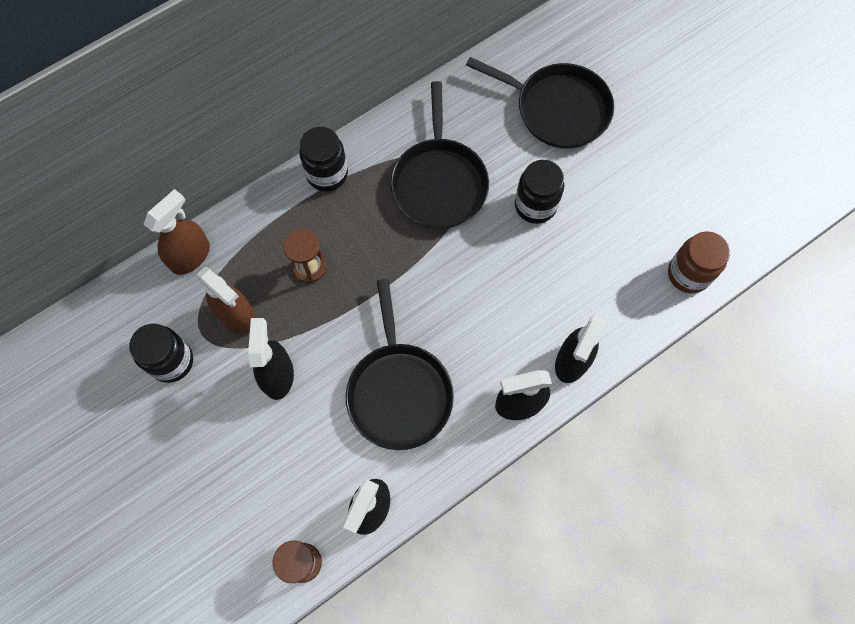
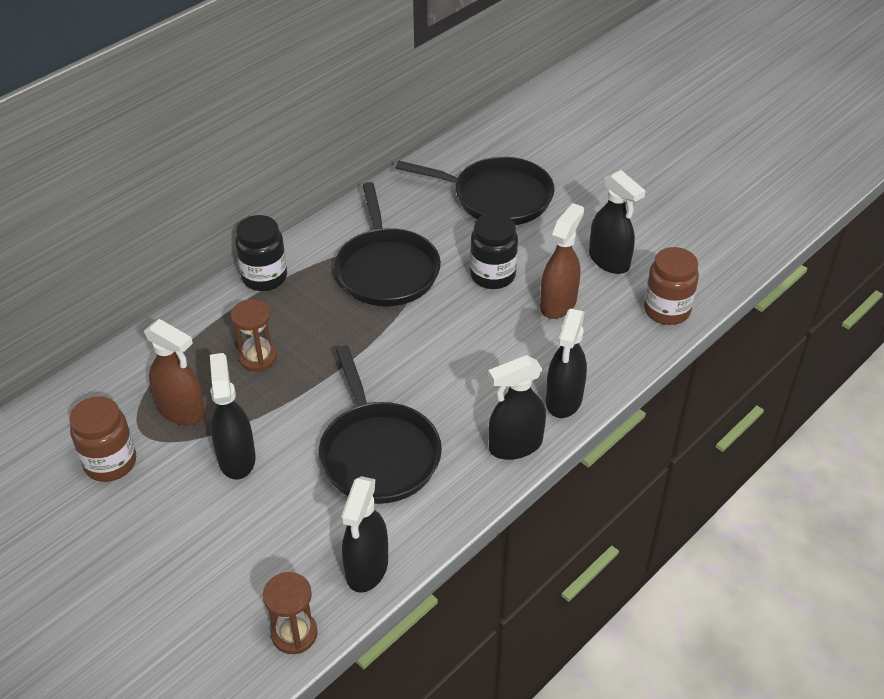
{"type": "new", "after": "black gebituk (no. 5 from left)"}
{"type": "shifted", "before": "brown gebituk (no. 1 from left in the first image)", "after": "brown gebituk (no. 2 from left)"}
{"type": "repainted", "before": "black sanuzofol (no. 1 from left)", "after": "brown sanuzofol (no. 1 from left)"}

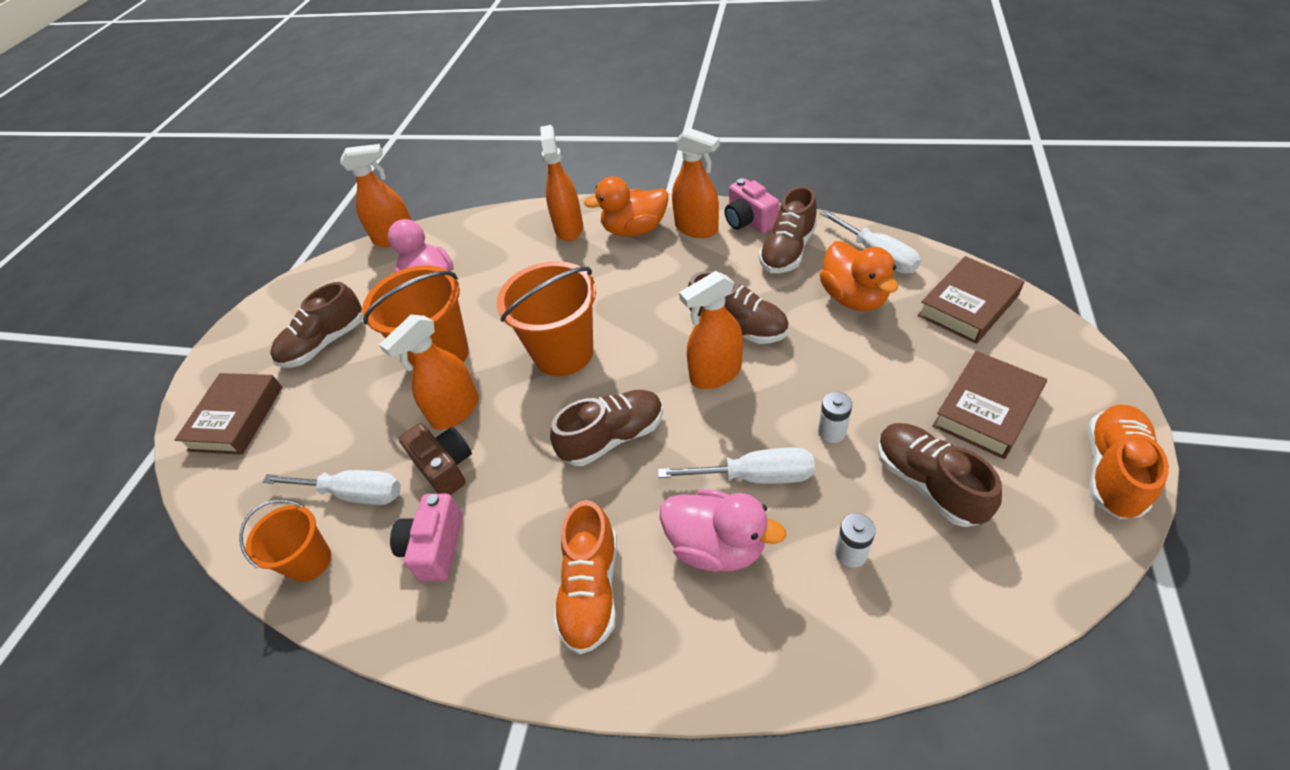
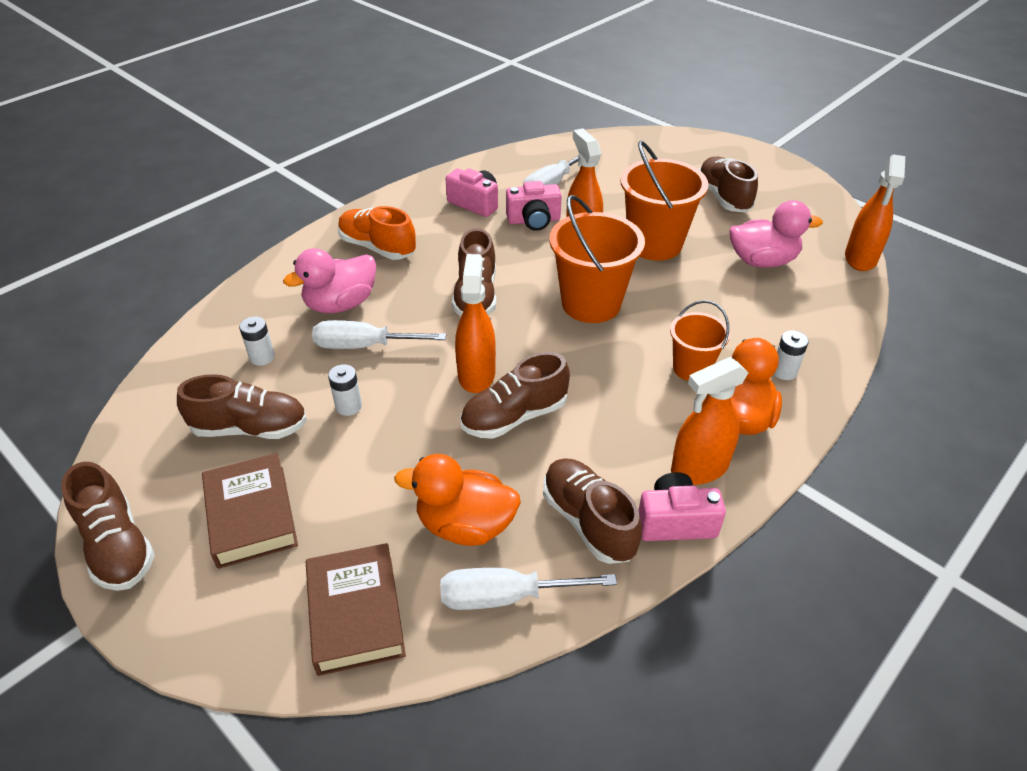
{"type": "gone", "before": "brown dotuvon (no. 1 from left)"}
{"type": "shifted", "before": "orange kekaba (no. 1 from left in the first image)", "after": "orange kekaba (no. 3 from left)"}
{"type": "swapped", "before": "orange gebituk (no. 3 from left)", "after": "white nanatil (no. 3 from left)"}
{"type": "repainted", "before": "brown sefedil", "after": "pink sefedil (no. 2 from left)"}
{"type": "repainted", "before": "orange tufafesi (no. 2 from left)", "after": "brown tufafesi (no. 1 from left)"}
{"type": "rotated", "before": "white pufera (no. 2 from left in the first image)", "turn": 60}

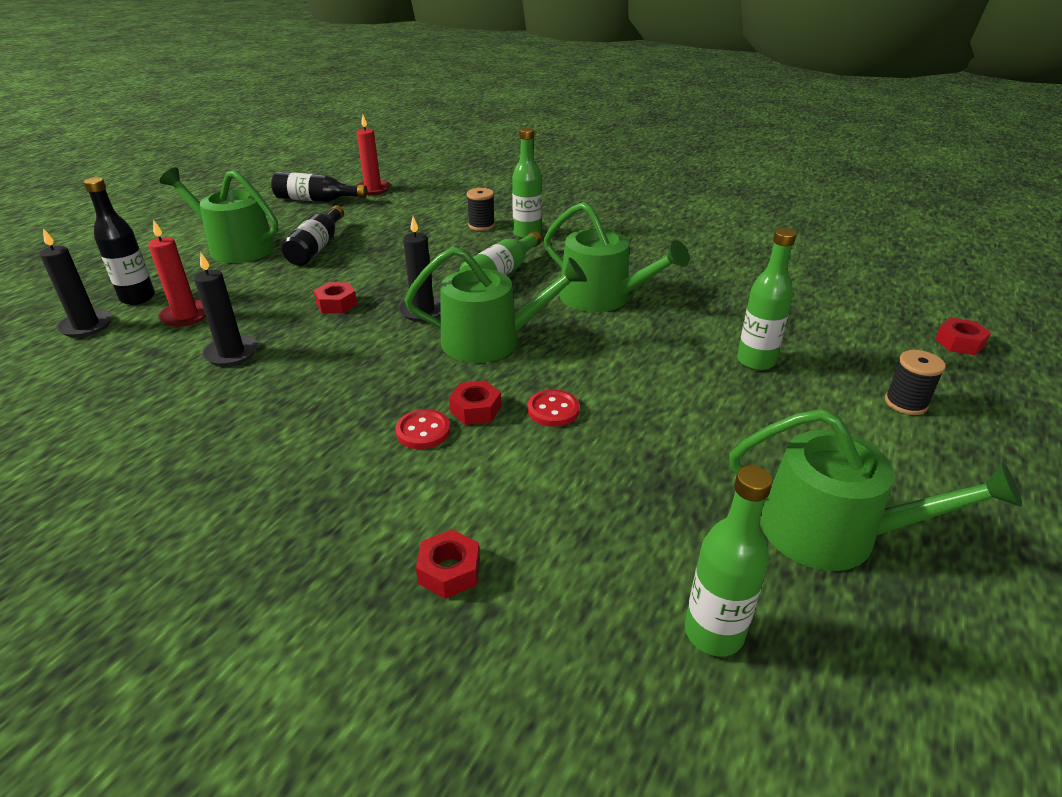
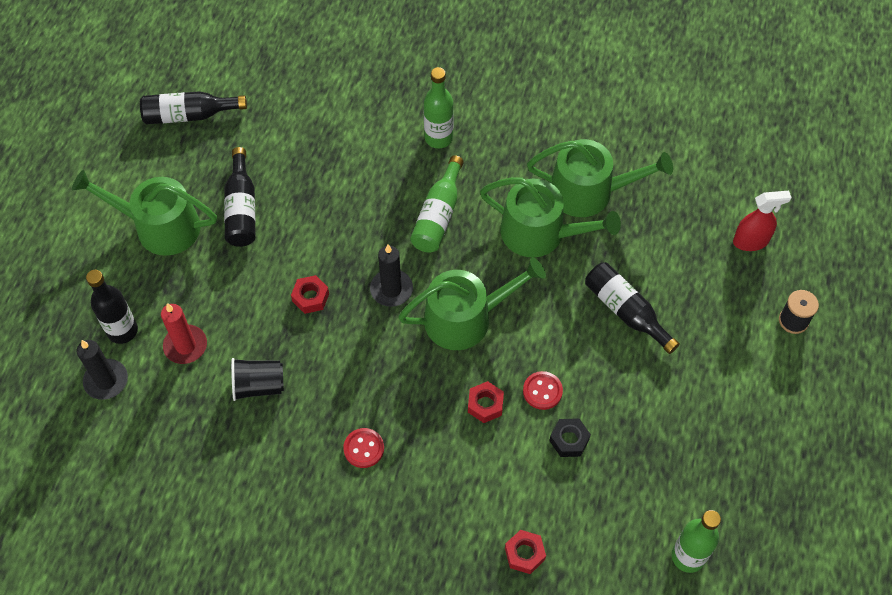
{"type": "gone", "before": "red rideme (no. 2 from left)"}
{"type": "gone", "before": "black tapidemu (no. 1 from left)"}
{"type": "gone", "before": "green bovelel (no. 4 from left)"}
{"type": "gone", "before": "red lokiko (no. 4 from left)"}
{"type": "new", "after": "black lokiko"}
{"type": "new", "after": "black bovelel (no. 4 from left)"}
{"type": "new", "after": "red gebituk"}
{"type": "shifted", "before": "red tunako (no. 1 from left)"}
{"type": "shifted", "before": "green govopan (no. 4 from left)"}
{"type": "swapped", "before": "black rideme (no. 2 from left)", "after": "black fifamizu"}

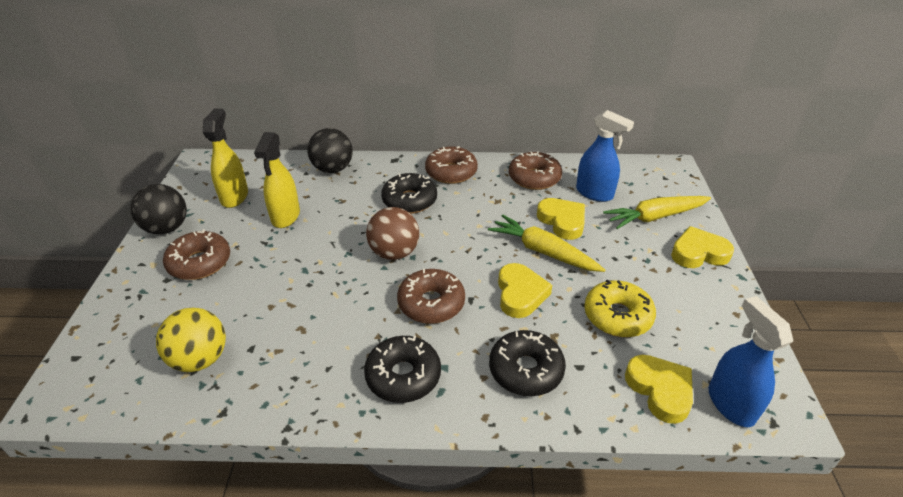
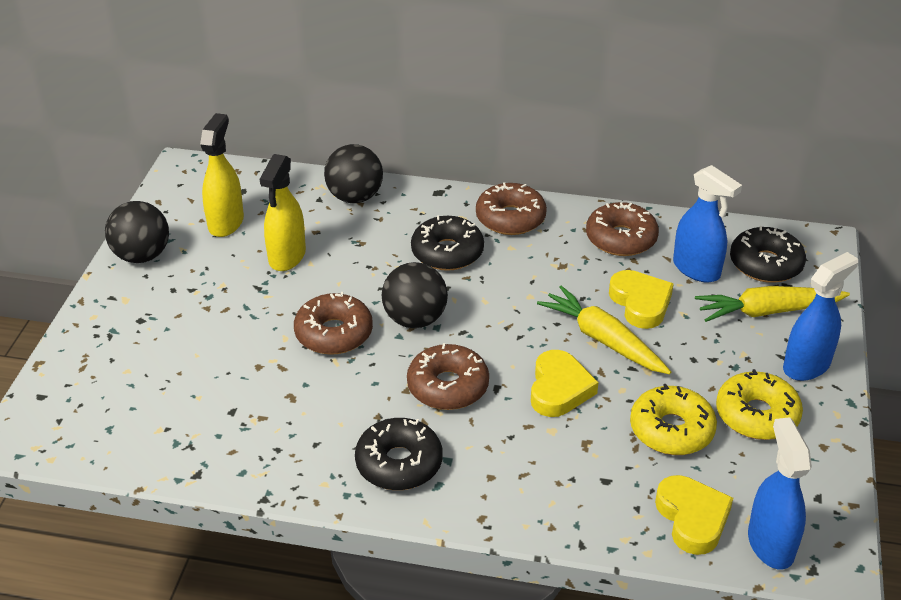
{"type": "gone", "before": "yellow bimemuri"}
{"type": "new", "after": "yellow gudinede (no. 2 from left)"}
{"type": "shifted", "before": "brown gudinede (no. 1 from left)"}
{"type": "shifted", "before": "black gudinede (no. 3 from left)"}
{"type": "swapped", "before": "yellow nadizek (no. 4 from left)", "after": "blue gebituk (no. 3 from left)"}
{"type": "repainted", "before": "brown bimemuri", "after": "black bimemuri (no. 3 from left)"}

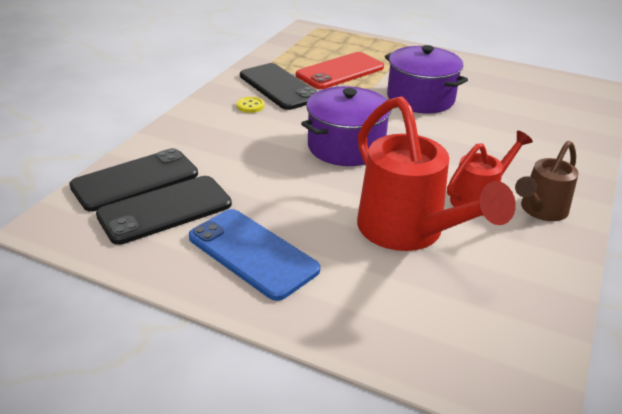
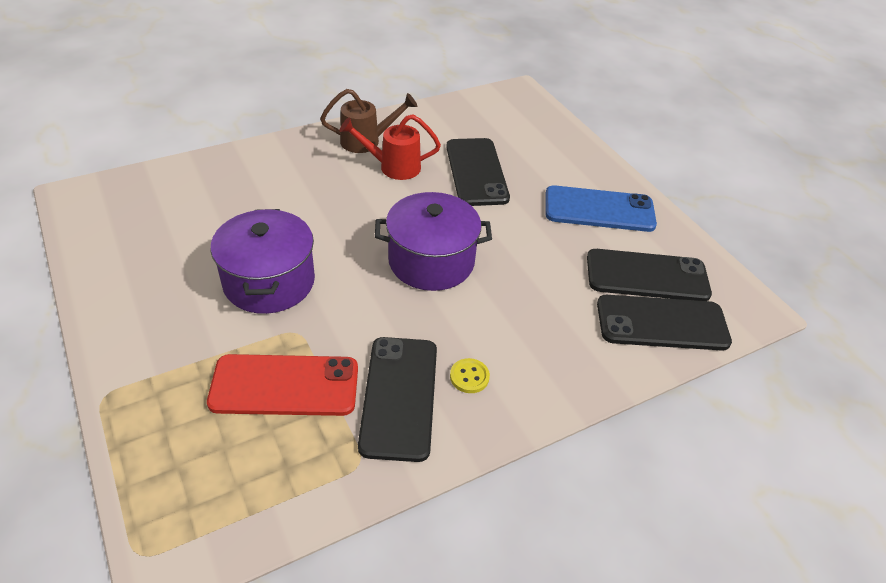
{"type": "swapped", "before": "red govopan (no. 1 from left)", "after": "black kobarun (no. 2 from left)"}
{"type": "rotated", "before": "blue kobarun", "turn": -75}

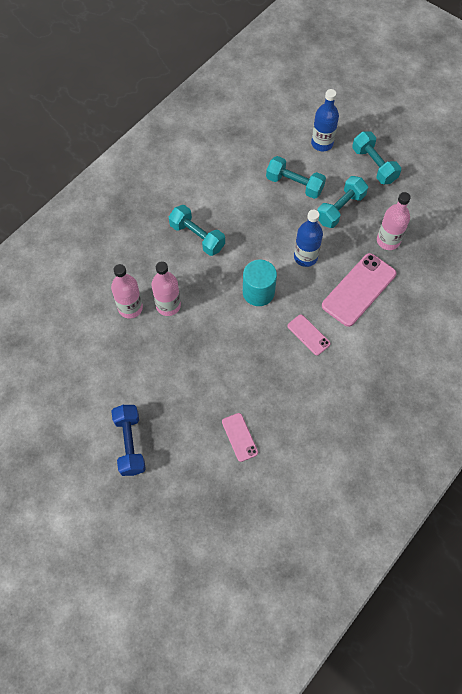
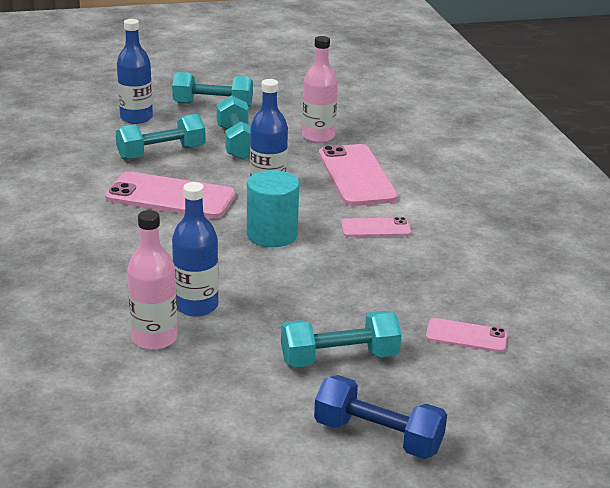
{"type": "new", "after": "pink kobarun (no. 1 from left)"}
{"type": "shifted", "before": "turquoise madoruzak (no. 1 from left in the first image)", "after": "turquoise madoruzak (no. 4 from left)"}
{"type": "repainted", "before": "pink bovelel (no. 2 from left)", "after": "blue bovelel (no. 2 from left)"}

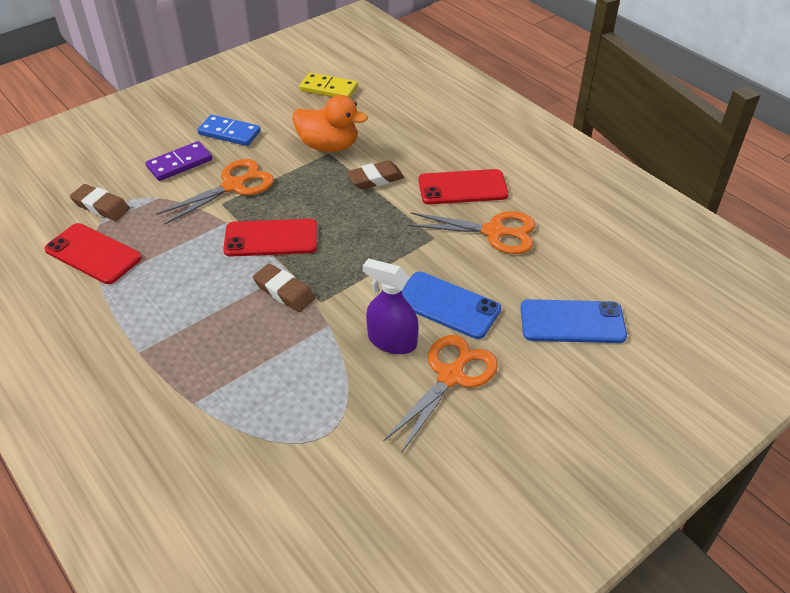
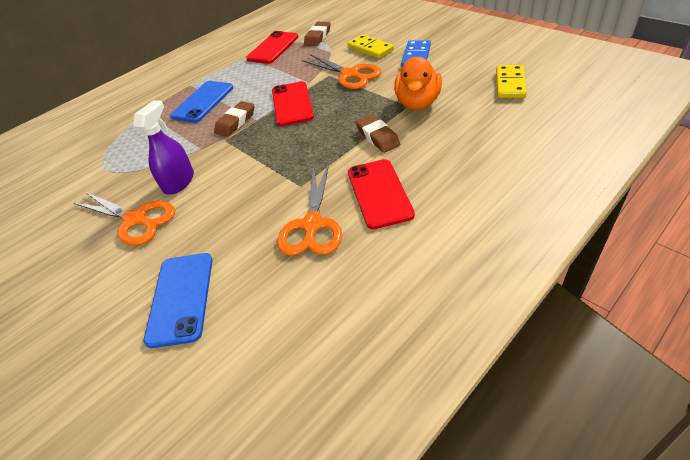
{"type": "shifted", "before": "blue kobarun (no. 1 from left in the first image)", "after": "blue kobarun (no. 2 from left)"}
{"type": "repainted", "before": "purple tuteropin", "after": "yellow tuteropin (no. 1 from left)"}

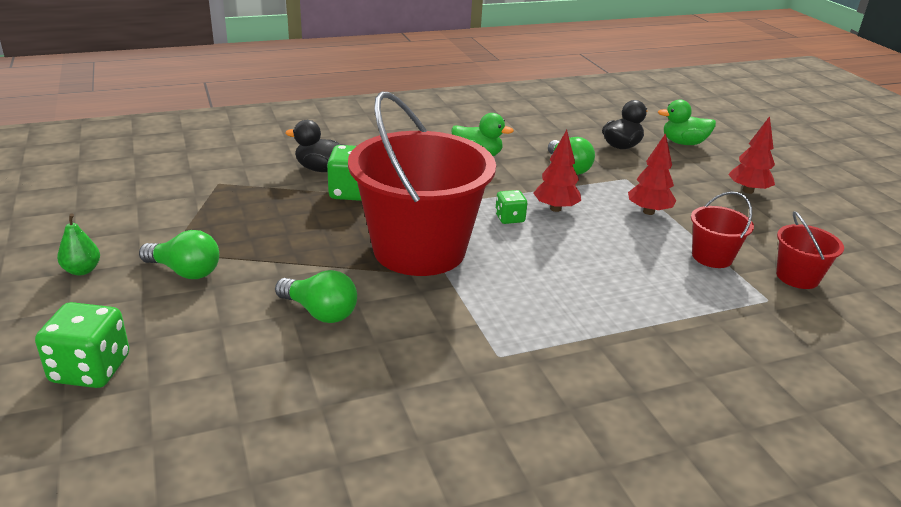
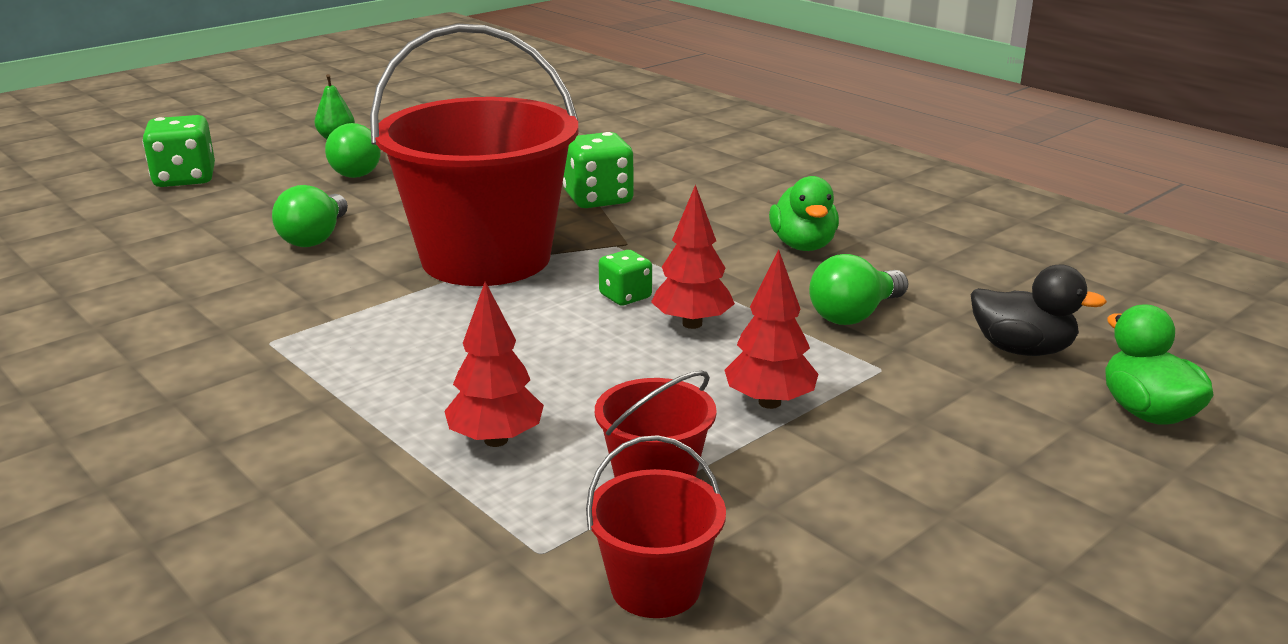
{"type": "gone", "before": "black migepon (no. 1 from left)"}
{"type": "shifted", "before": "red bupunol (no. 3 from left in the first image)", "after": "red bupunol (no. 1 from left)"}

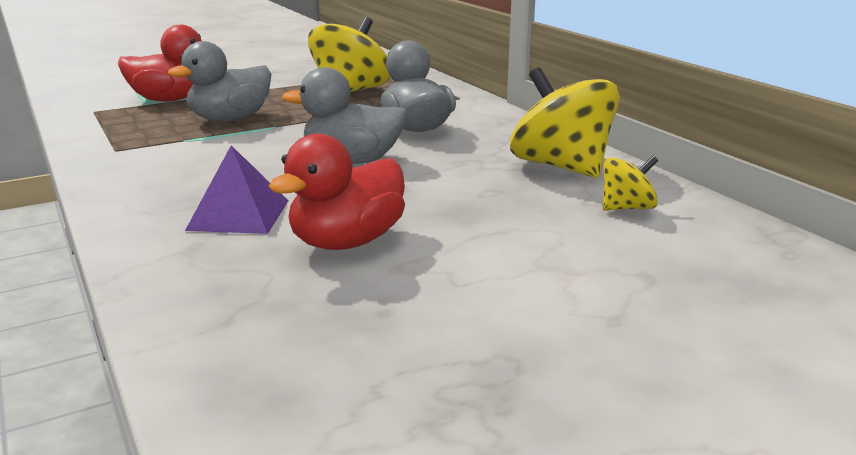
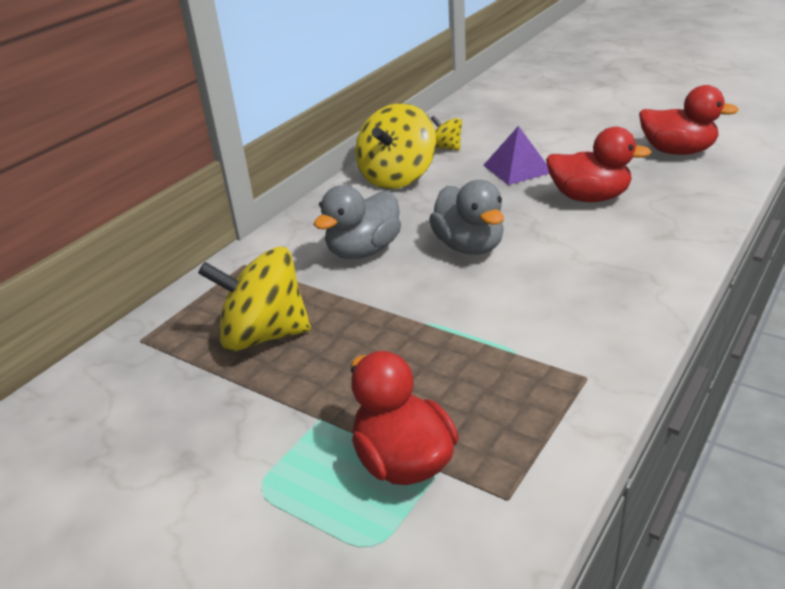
{"type": "gone", "before": "grey migepon (no. 1 from left)"}
{"type": "new", "after": "red migepon (no. 3 from left)"}
{"type": "shifted", "before": "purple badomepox"}

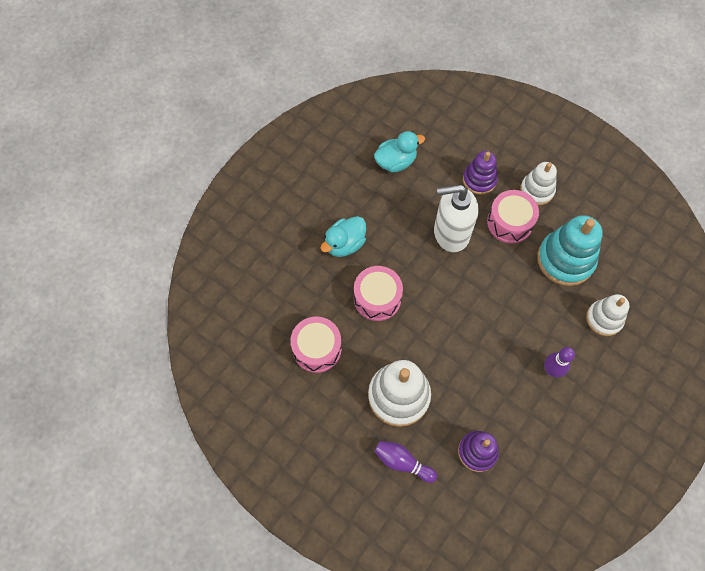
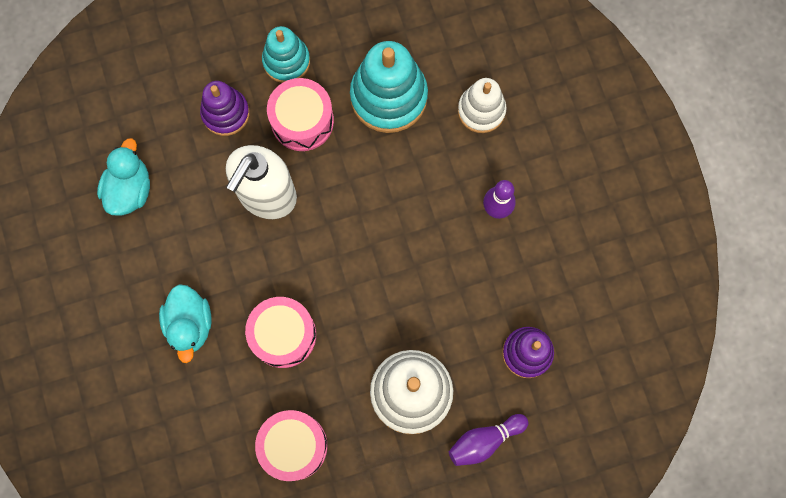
{"type": "repainted", "before": "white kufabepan (no. 2 from left)", "after": "turquoise kufabepan (no. 1 from left)"}

